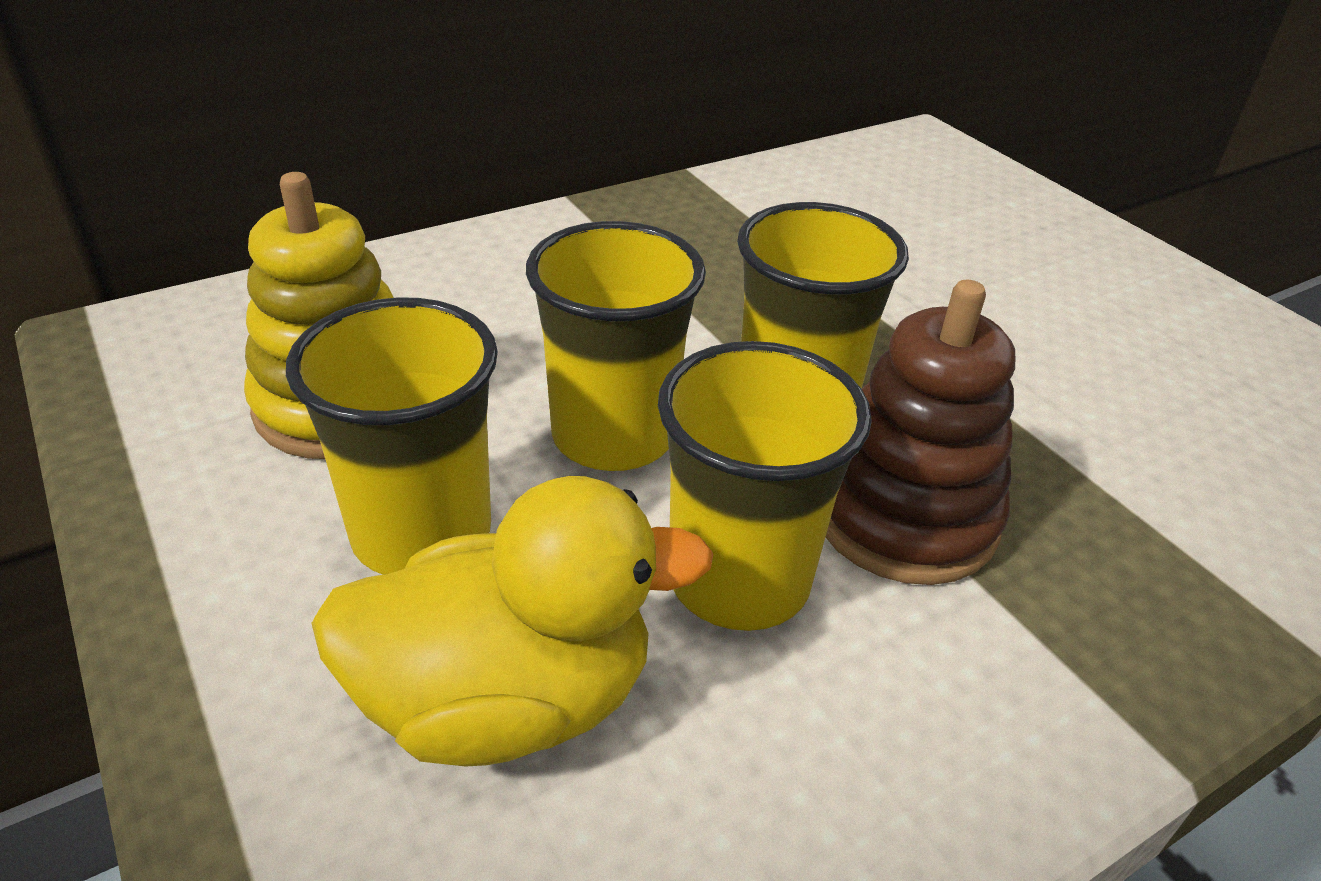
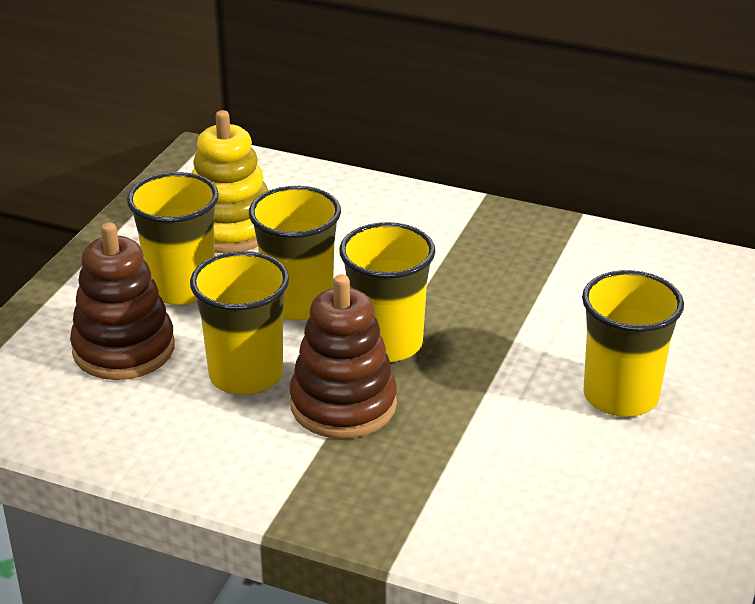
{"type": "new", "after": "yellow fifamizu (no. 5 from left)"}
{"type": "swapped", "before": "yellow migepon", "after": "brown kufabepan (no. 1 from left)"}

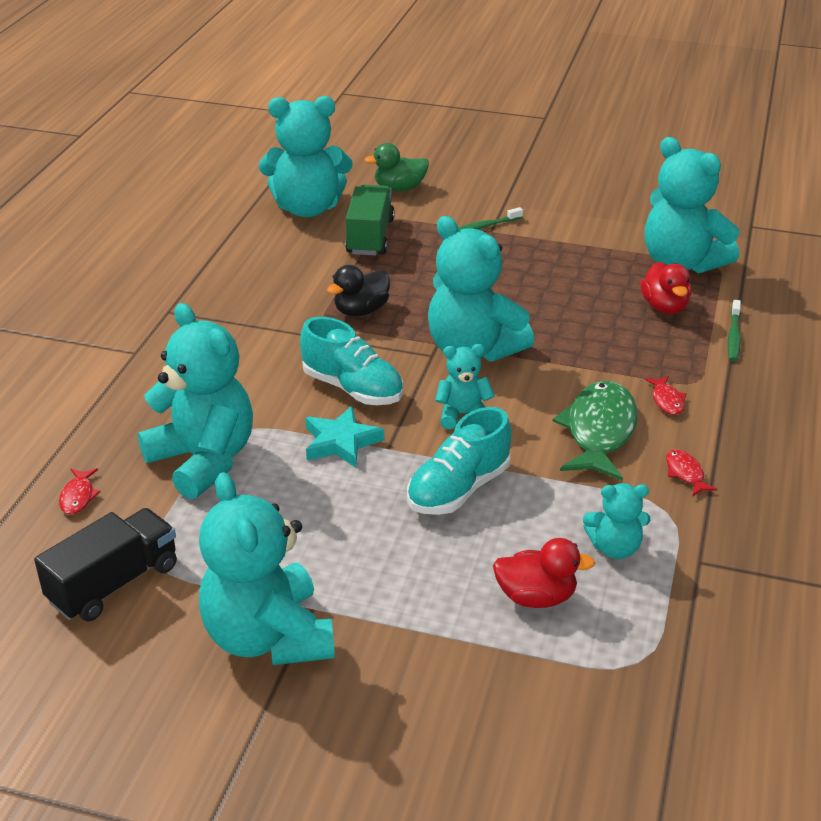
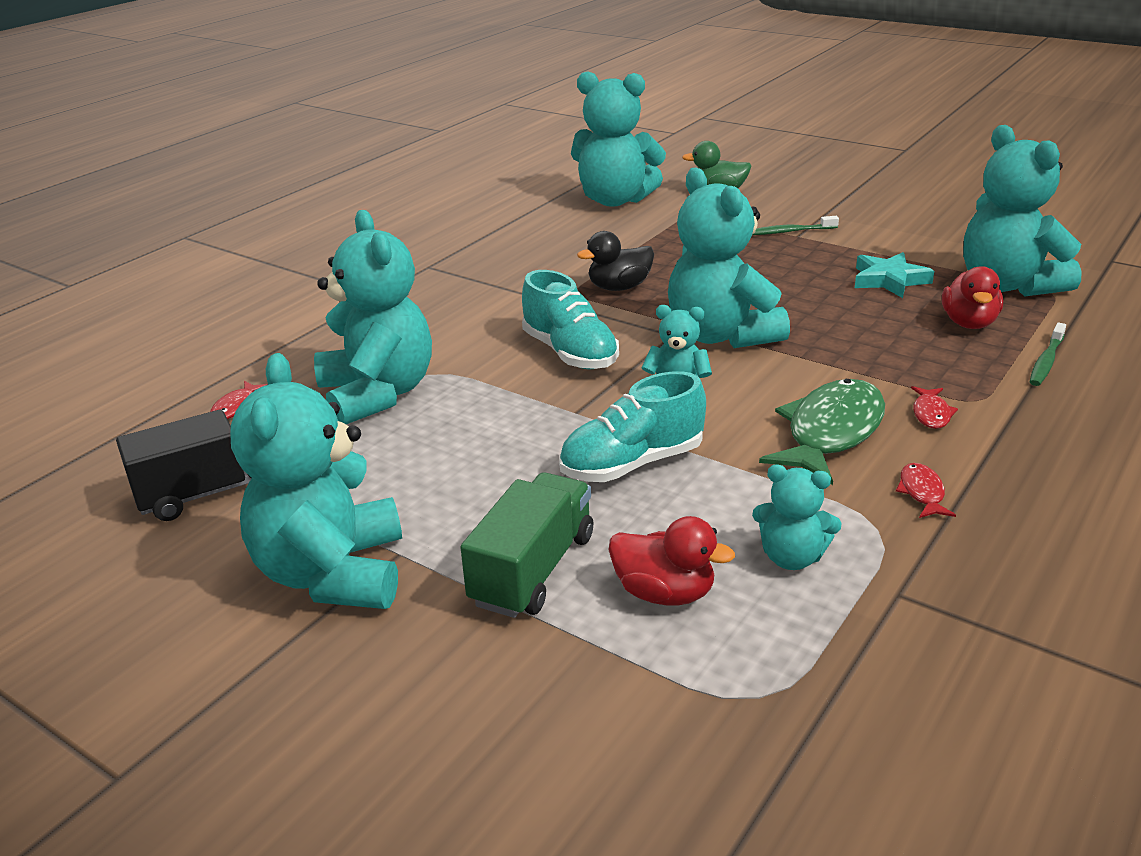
{"type": "shifted", "before": "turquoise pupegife"}
{"type": "shifted", "before": "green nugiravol"}

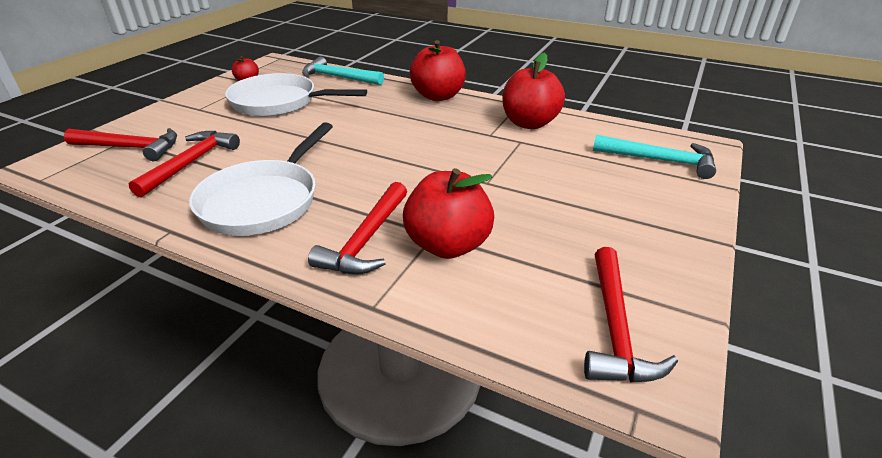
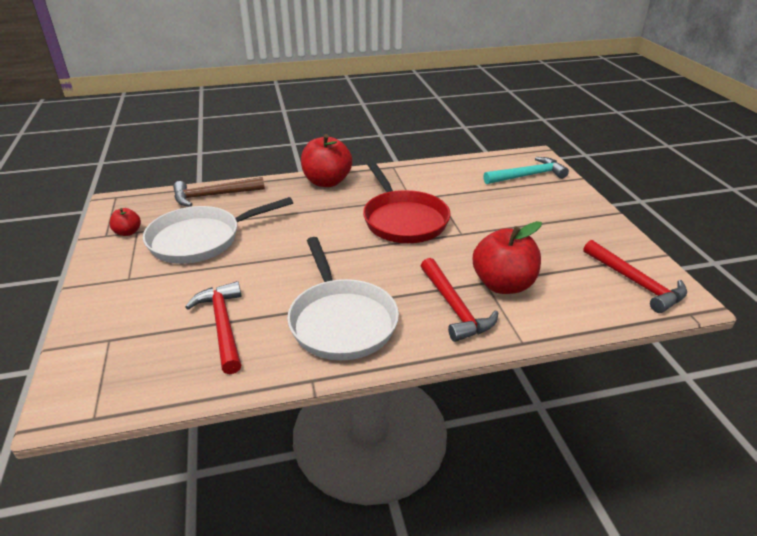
{"type": "gone", "before": "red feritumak (no. 1 from left)"}
{"type": "gone", "before": "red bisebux (no. 4 from left)"}
{"type": "new", "after": "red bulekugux"}
{"type": "repainted", "before": "turquoise feritumak (no. 1 from left)", "after": "brown feritumak"}

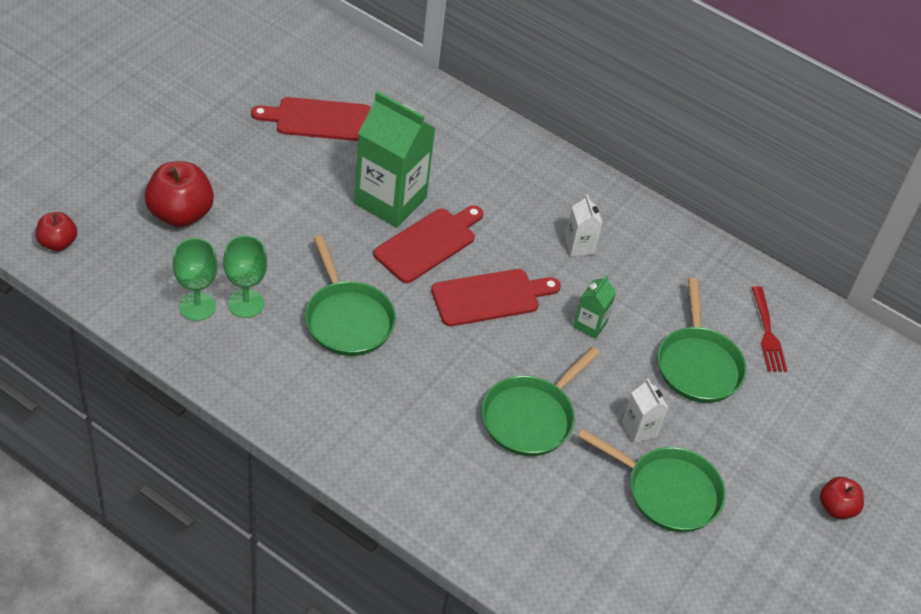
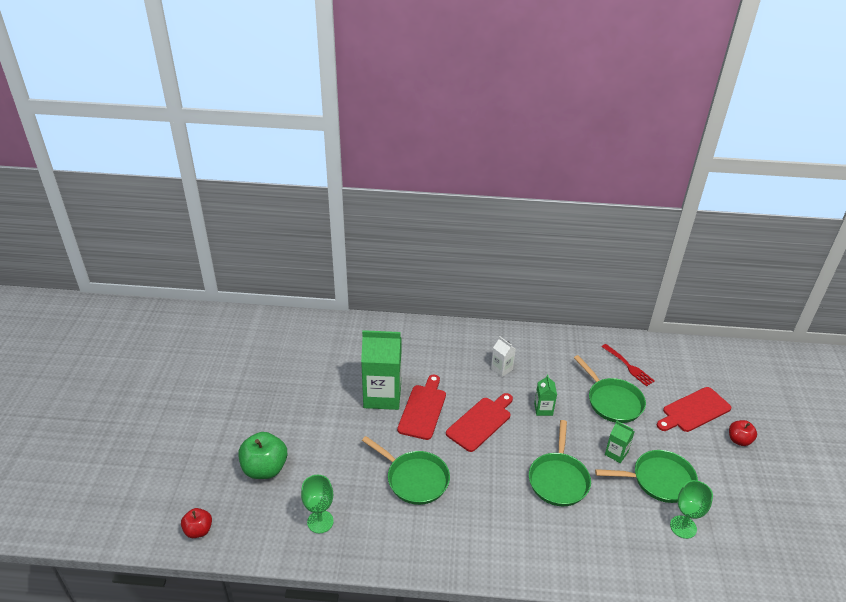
{"type": "shifted", "before": "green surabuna (no. 2 from left)"}
{"type": "shifted", "before": "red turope (no. 1 from left in the first image)", "after": "red turope (no. 3 from left)"}
{"type": "repainted", "before": "red bisebux (no. 2 from left)", "after": "green bisebux"}
{"type": "repainted", "before": "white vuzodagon (no. 2 from left)", "after": "green vuzodagon (no. 3 from left)"}

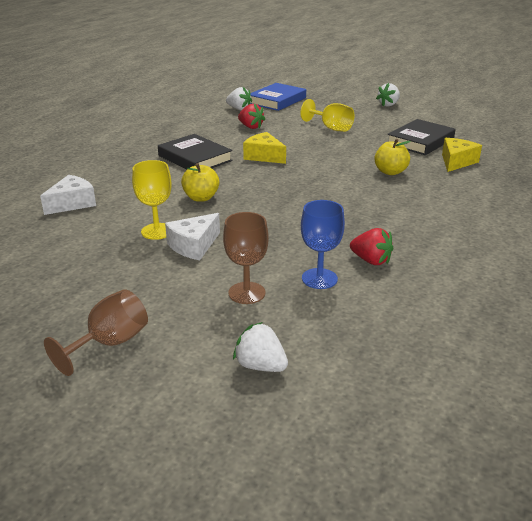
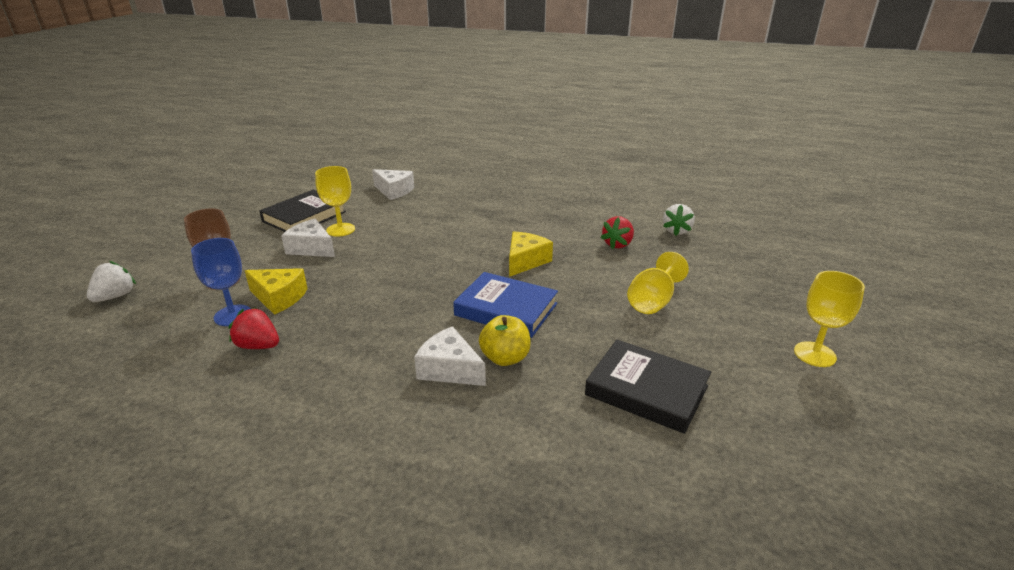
{"type": "gone", "before": "brown surabuna (no. 1 from left)"}
{"type": "gone", "before": "yellow bisebux (no. 1 from left)"}
{"type": "new", "after": "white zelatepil (no. 3 from left)"}
{"type": "shifted", "before": "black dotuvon (no. 1 from left)"}
{"type": "shifted", "before": "blue dotuvon"}
{"type": "shifted", "before": "yellow zelatepil (no. 2 from left in the first image)", "after": "yellow zelatepil (no. 1 from left)"}
{"type": "swapped", "before": "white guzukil (no. 3 from left)", "after": "yellow surabuna (no. 3 from left)"}
{"type": "rotated", "before": "red guzukil (no. 2 from left in the first image)", "turn": 90}

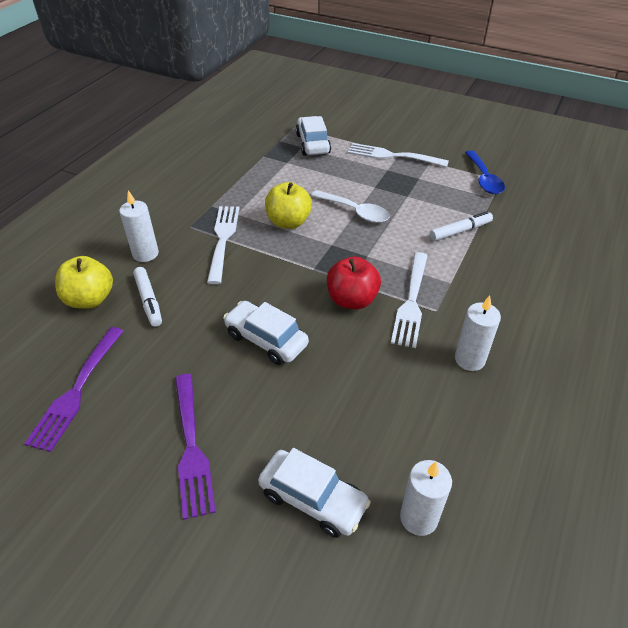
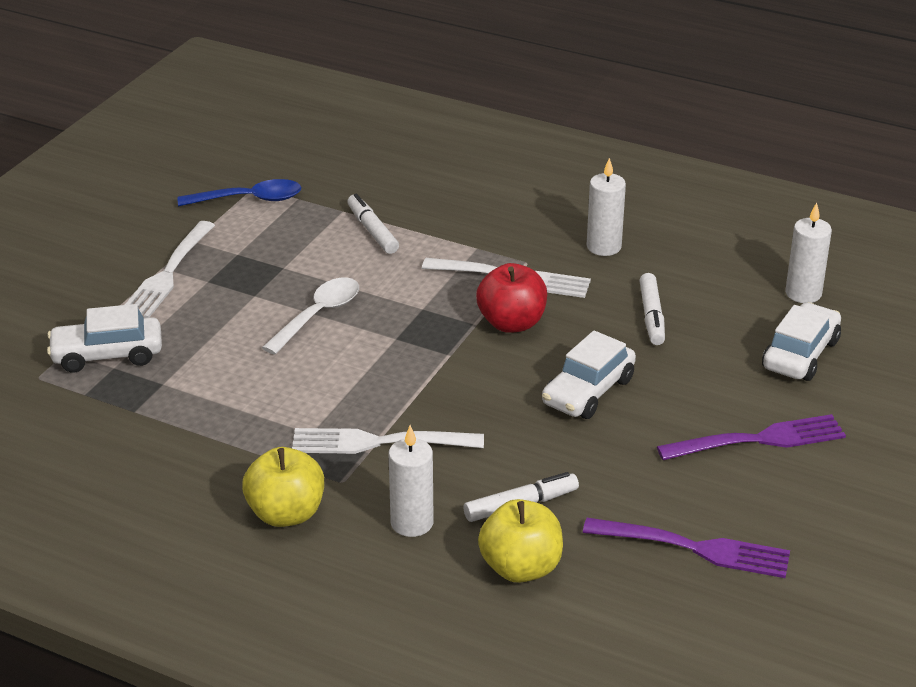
{"type": "new", "after": "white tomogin (no. 3 from left)"}
{"type": "shifted", "before": "yellow bisebux (no. 2 from left in the first image)", "after": "yellow bisebux (no. 1 from left)"}

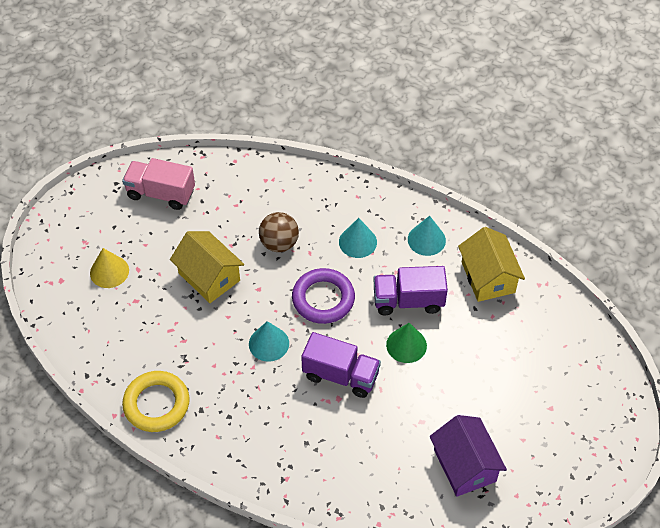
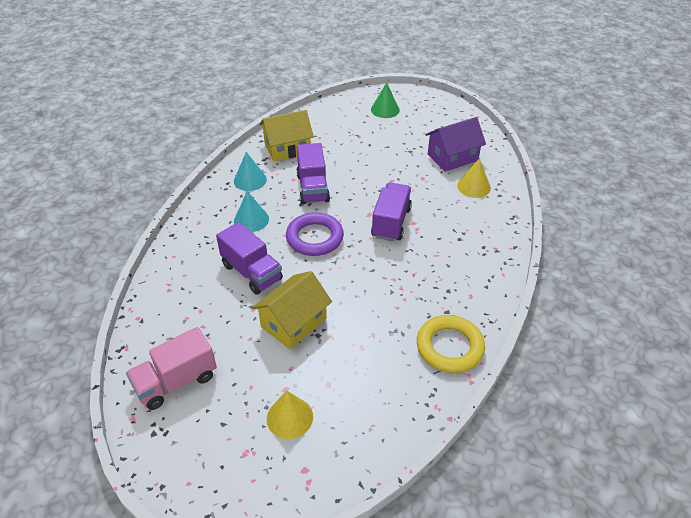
{"type": "gone", "before": "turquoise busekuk (no. 1 from left)"}
{"type": "new", "after": "yellow busekuk (no. 2 from left)"}
{"type": "shifted", "before": "green busekuk"}
{"type": "swapped", "before": "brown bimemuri", "after": "purple nugiravol (no. 1 from left)"}
{"type": "rotated", "before": "pink nugiravol", "turn": 45}

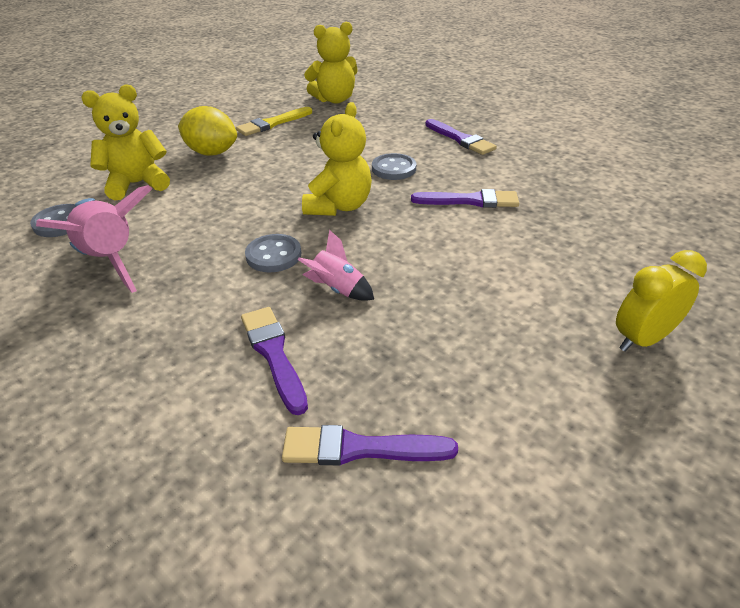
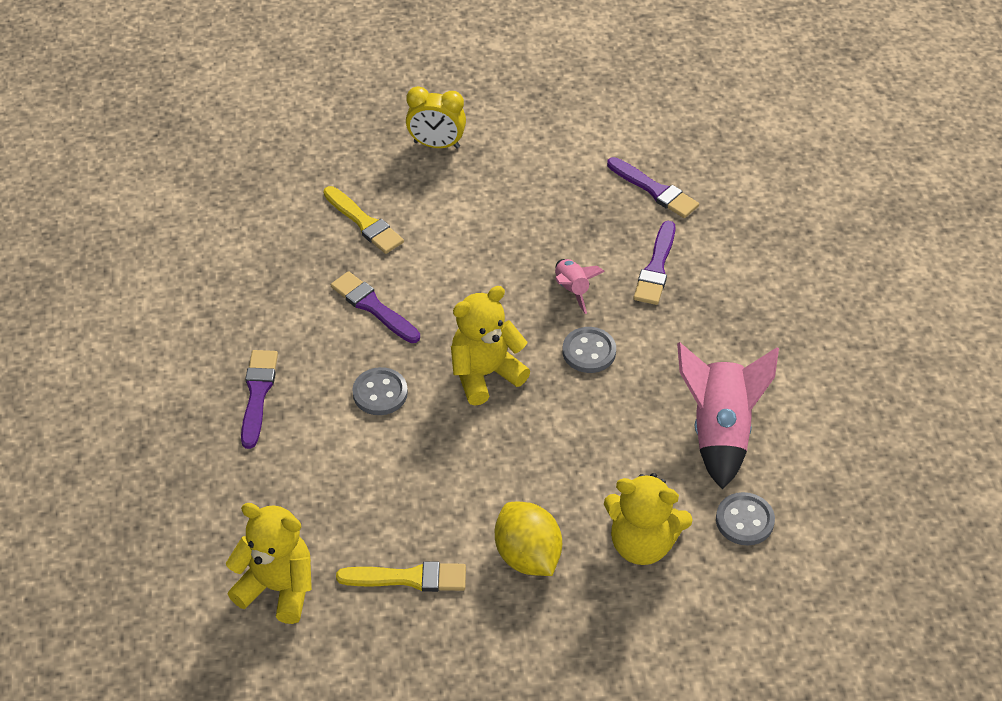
{"type": "new", "after": "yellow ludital (no. 1 from left)"}

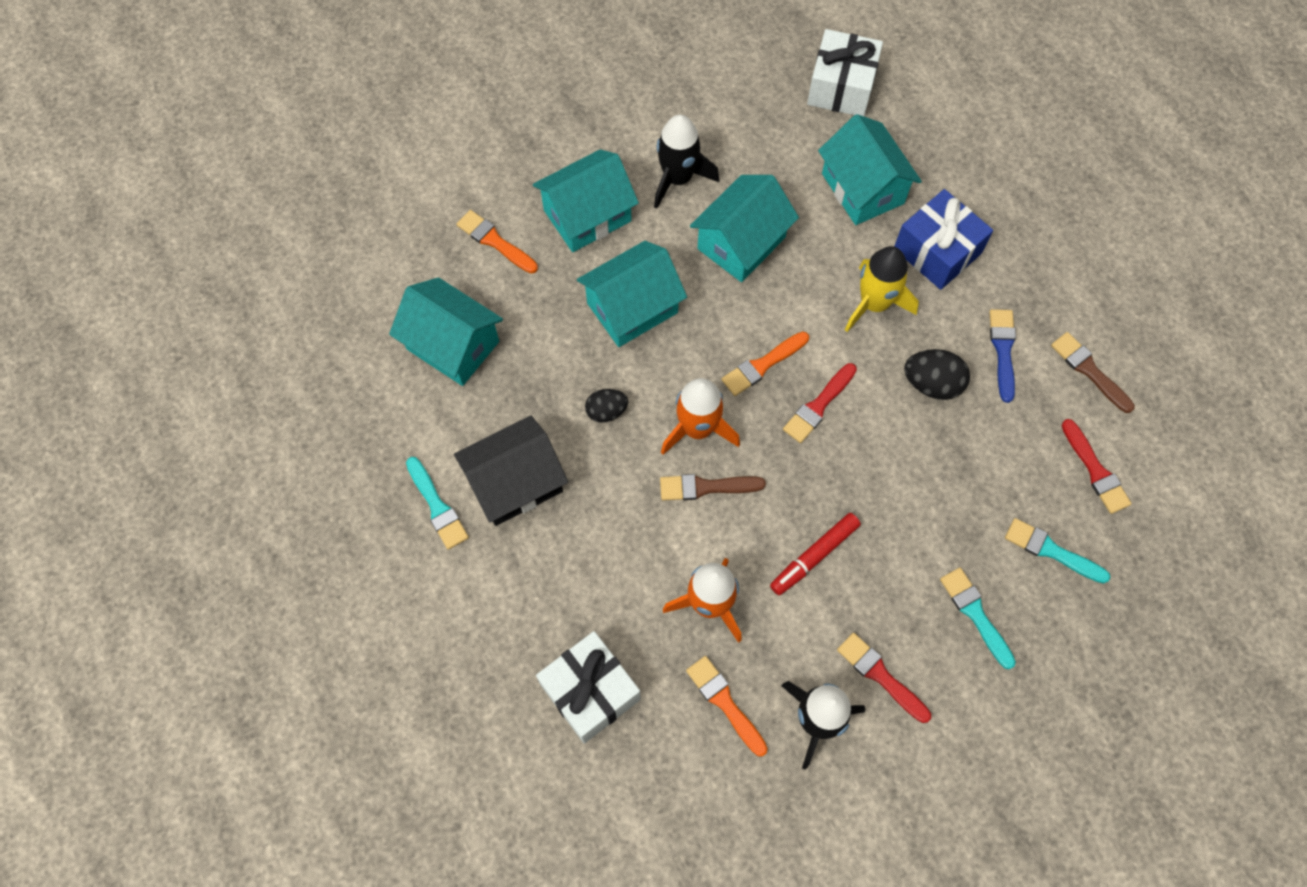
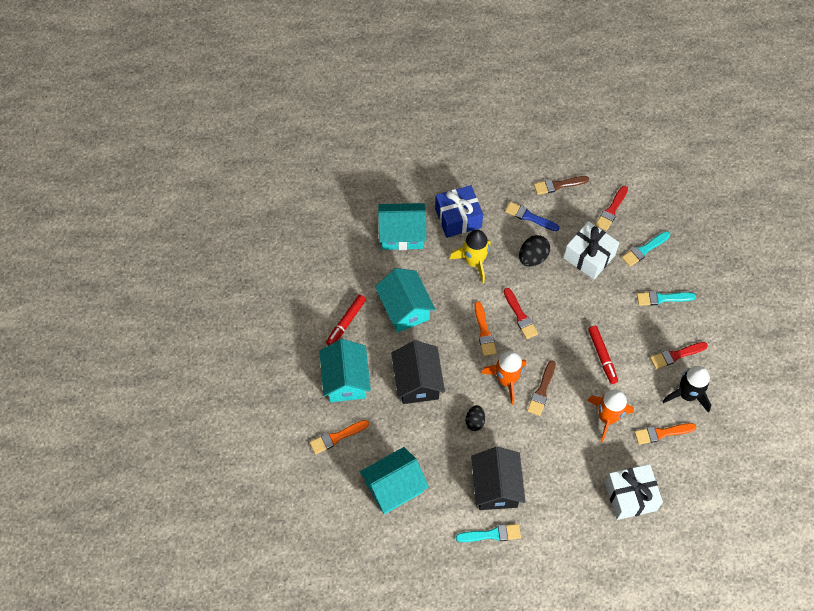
{"type": "shifted", "before": "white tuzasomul (no. 2 from left in the first image)", "after": "white tuzasomul (no. 1 from left)"}
{"type": "swapped", "before": "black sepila (no. 1 from left)", "after": "red tomogin (no. 1 from left)"}
{"type": "repainted", "before": "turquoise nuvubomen (no. 3 from left)", "after": "black nuvubomen (no. 1 from left)"}
{"type": "rotated", "before": "red ludital (no. 3 from left in the first image)", "turn": 120}

